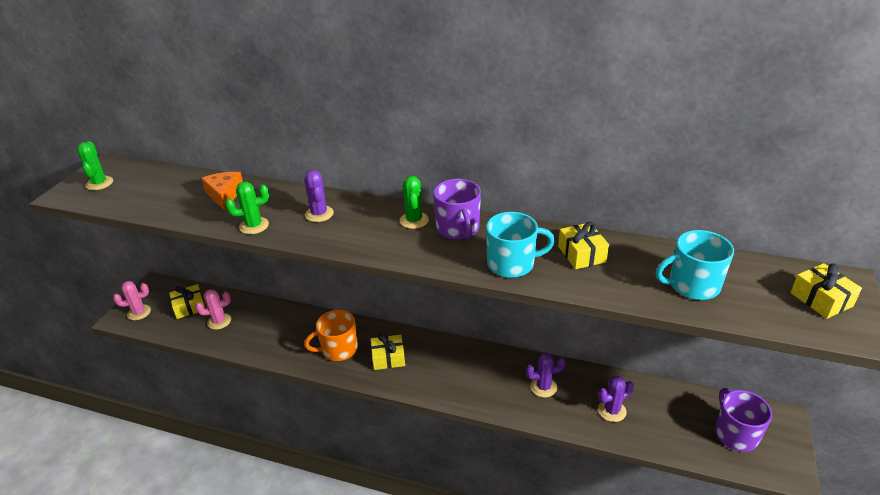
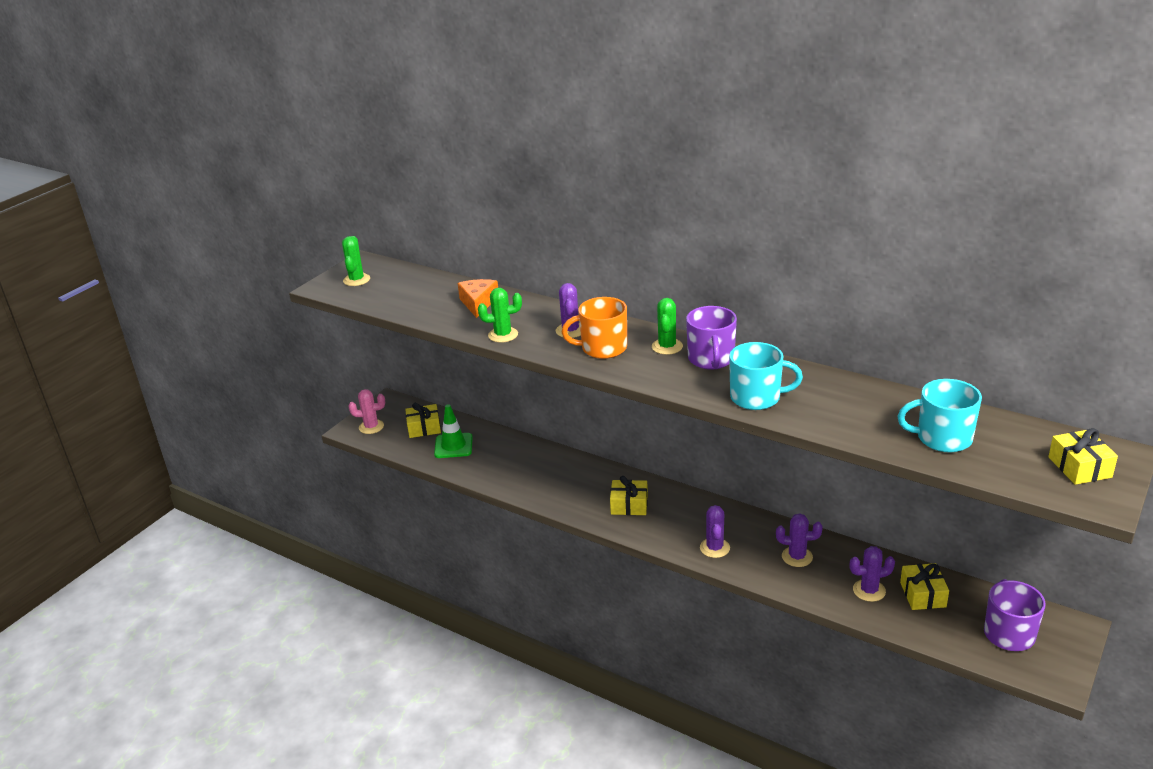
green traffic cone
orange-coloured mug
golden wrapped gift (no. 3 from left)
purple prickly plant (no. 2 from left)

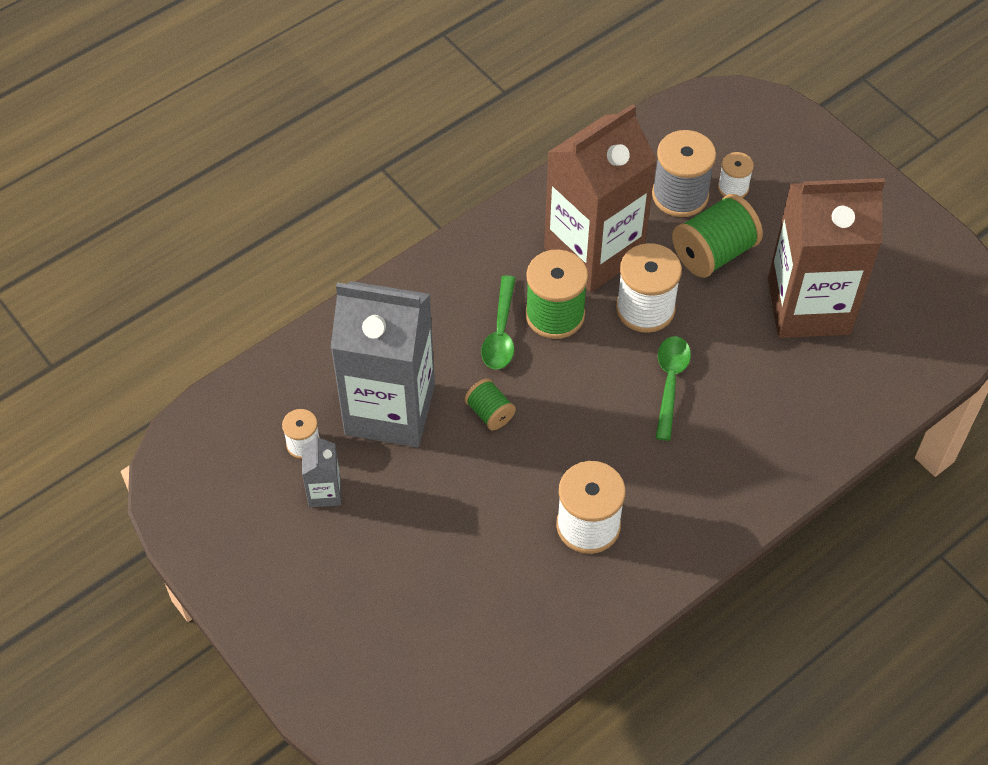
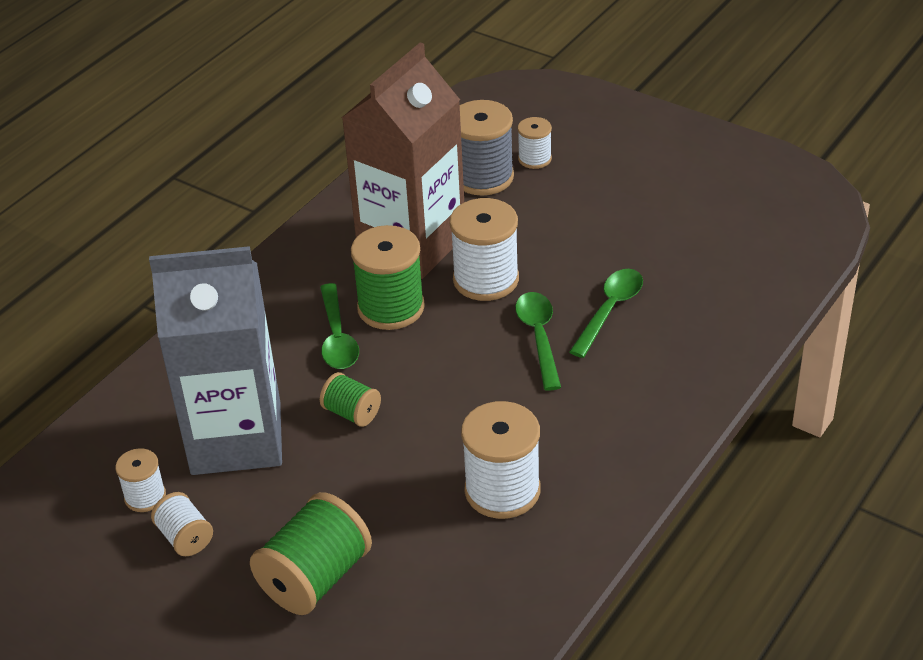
pure white spool (no. 2 from left)
green spool (no. 1 from left)
russet carton (no. 2 from left in the first image)
green teaspoon (no. 3 from left)

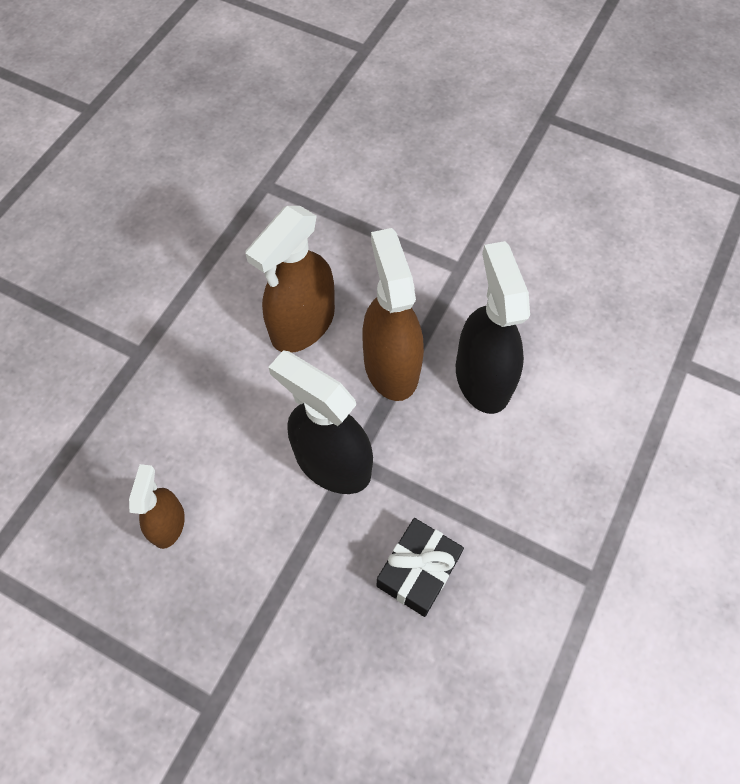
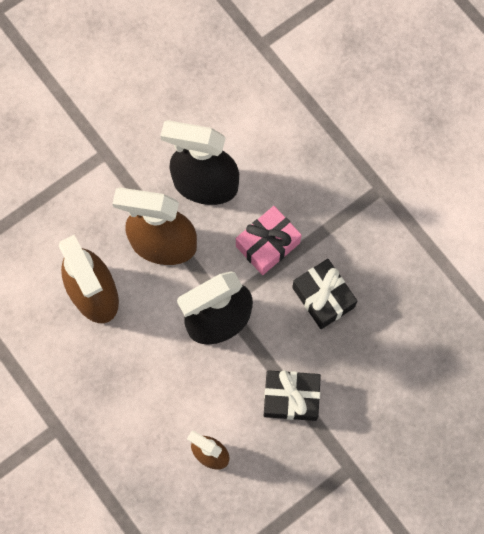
rosy wrapped gift
black wrapped gift (no. 1 from left)

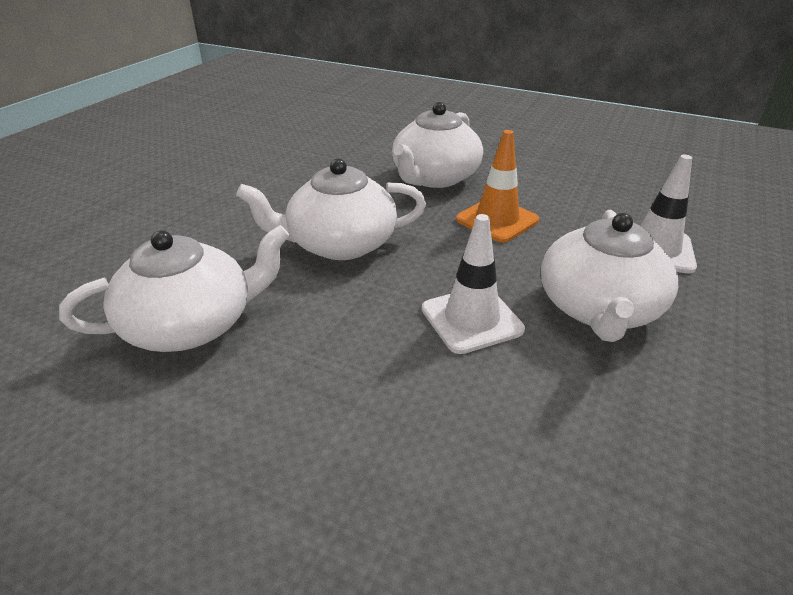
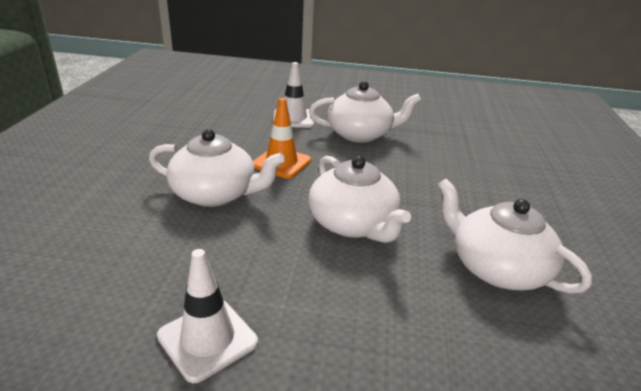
pure white traffic cone (no. 1 from left)

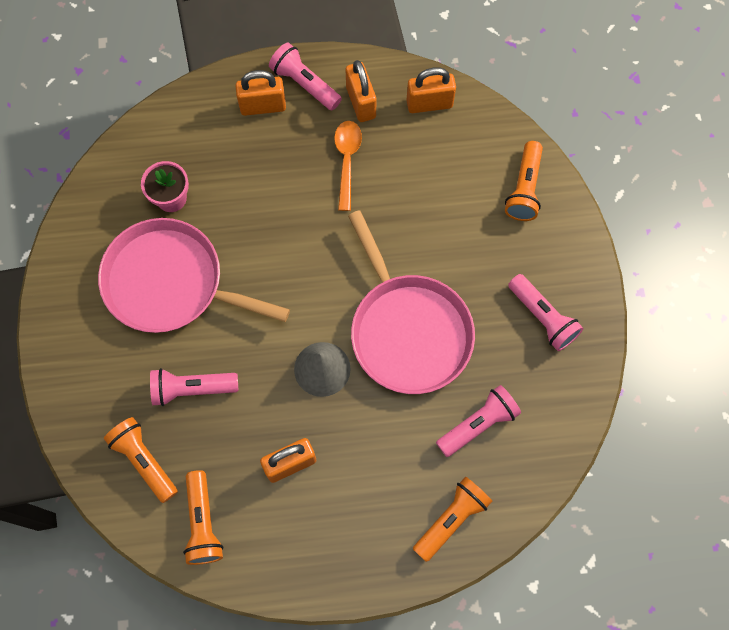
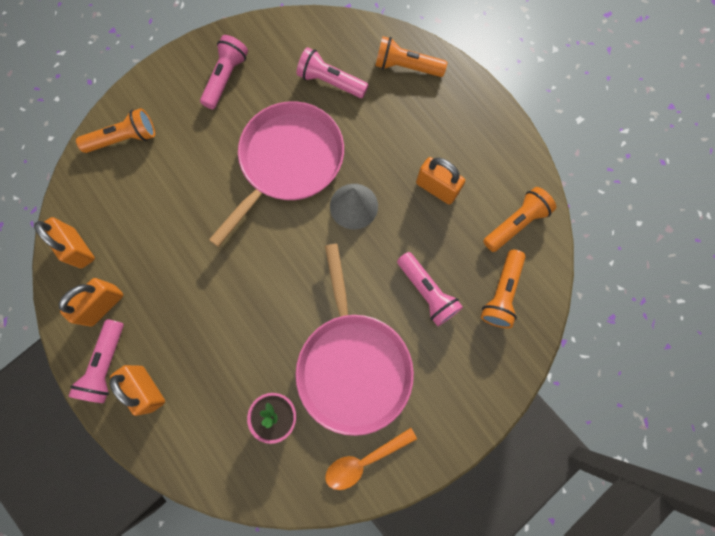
orange-coloured teaspoon

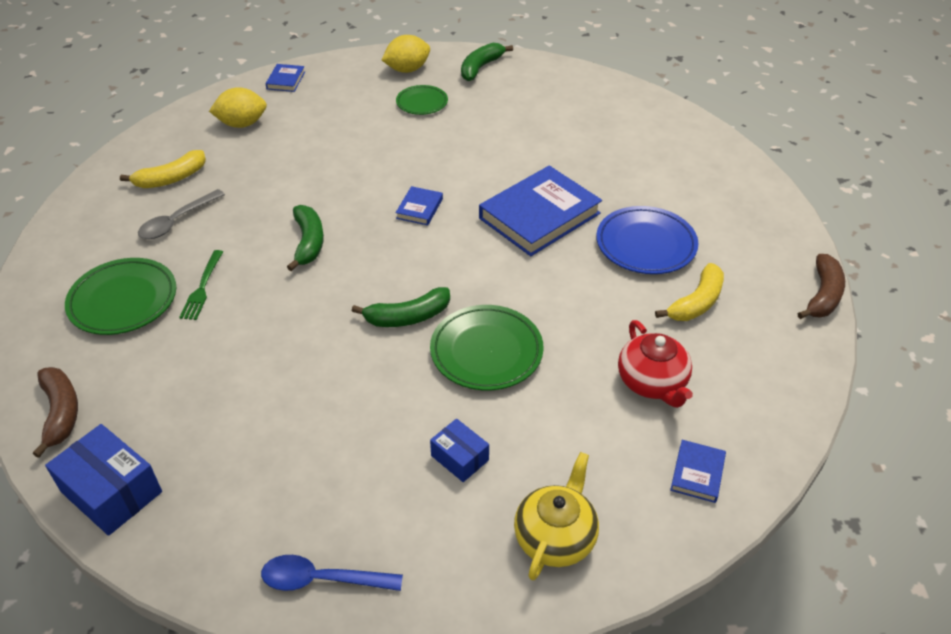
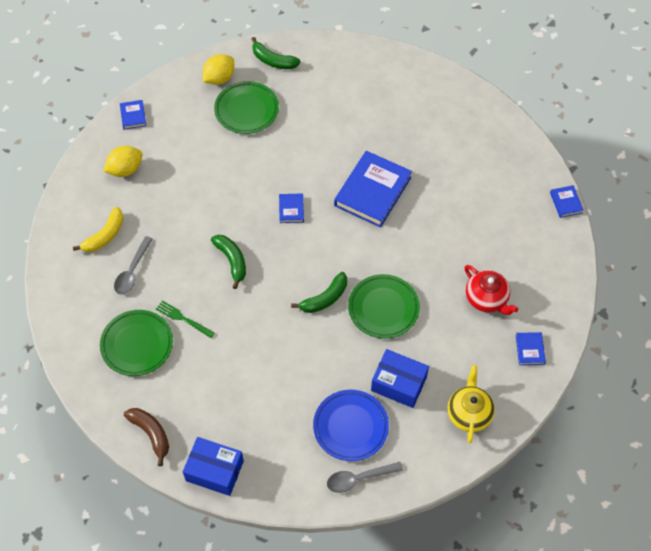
green table fork
ash-grey teaspoon (no. 2 from left)
green dinner plate (no. 2 from left)
cobalt parcel (no. 2 from left)
green banana fruit (no. 2 from left)
cobalt dinner plate
golden banana fruit (no. 2 from left in the first image)
cobalt book (no. 5 from left)

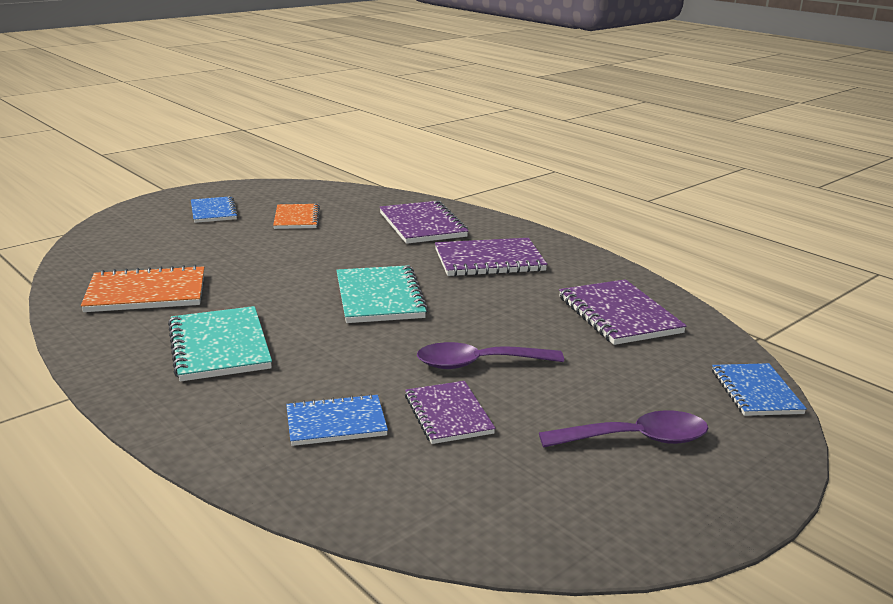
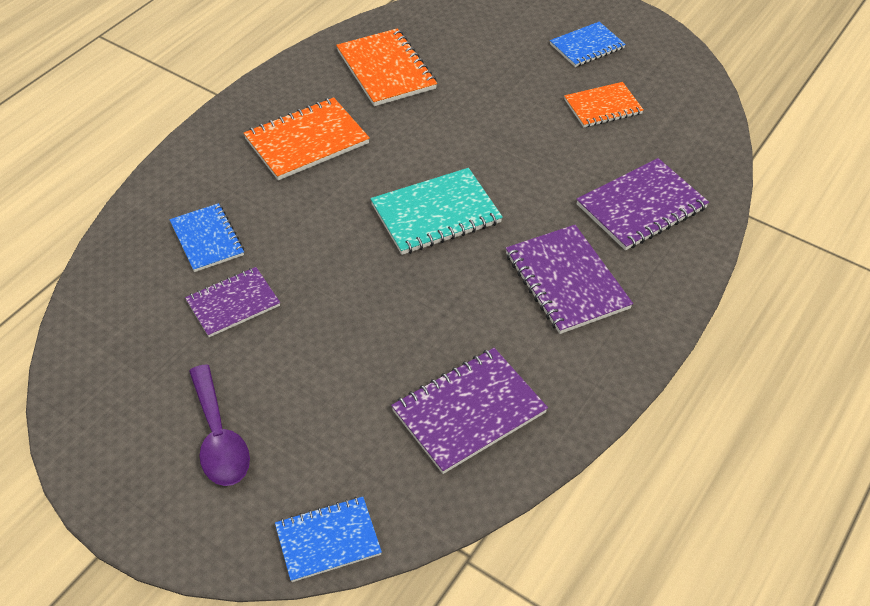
orange-coloured notepad (no. 1 from left)
purple teaspoon (no. 1 from left in the first image)

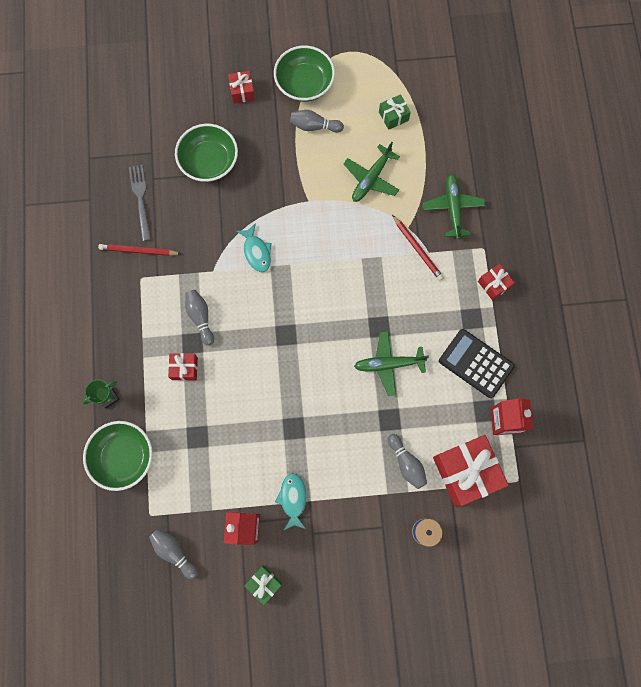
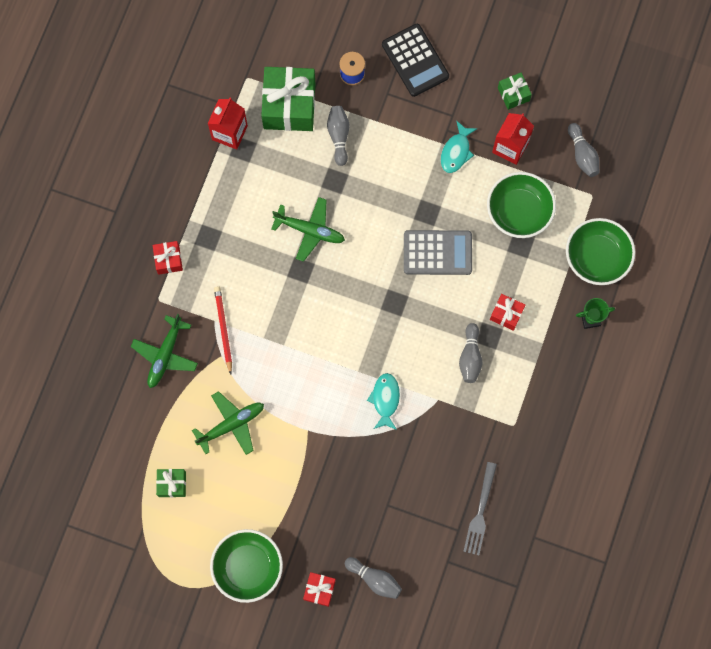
red lead pencil (no. 1 from left in the first image)
green bowl (no. 2 from left)
ash-grey tenpin (no. 2 from left)
green wrapped gift (no. 2 from left)
black pocket calculator
ash-grey pocket calculator

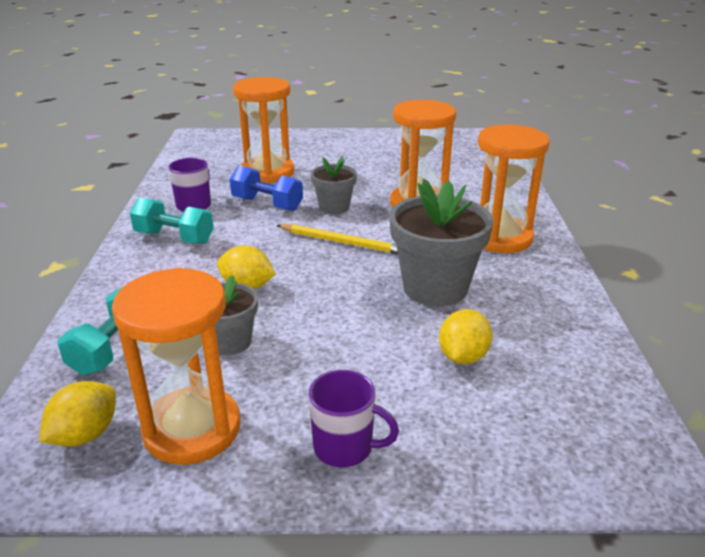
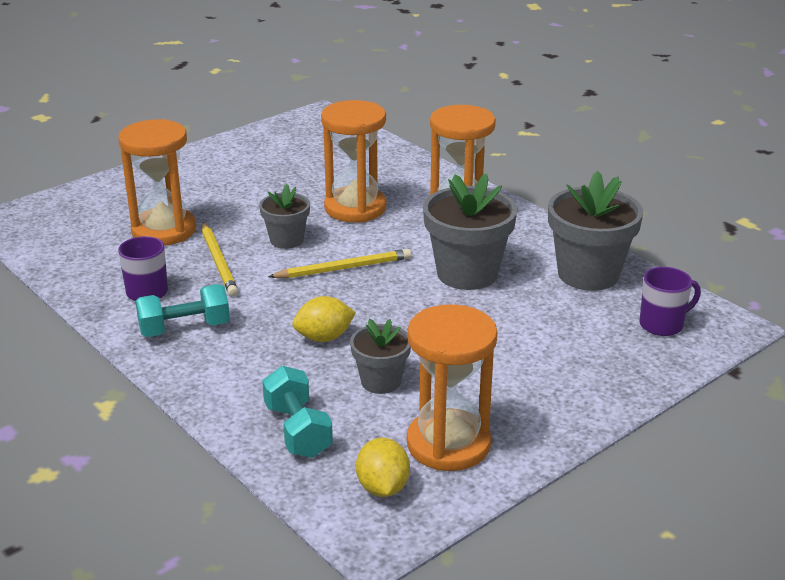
golden lead pencil (no. 1 from left)
purple mug (no. 2 from left)
golden lemon (no. 3 from left in the first image)
ash-grey flower pot (no. 4 from left)

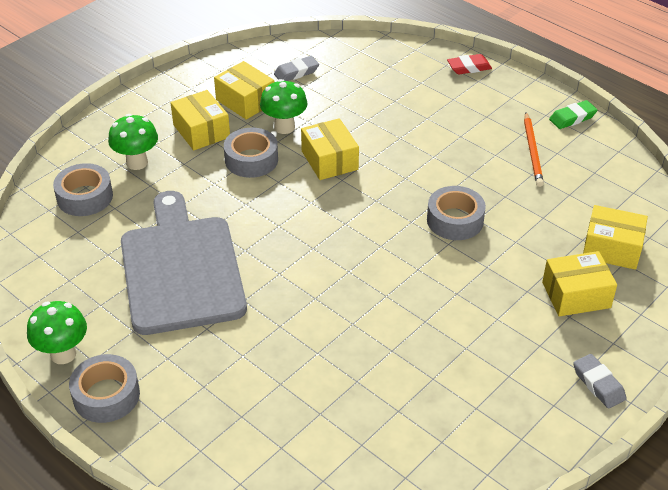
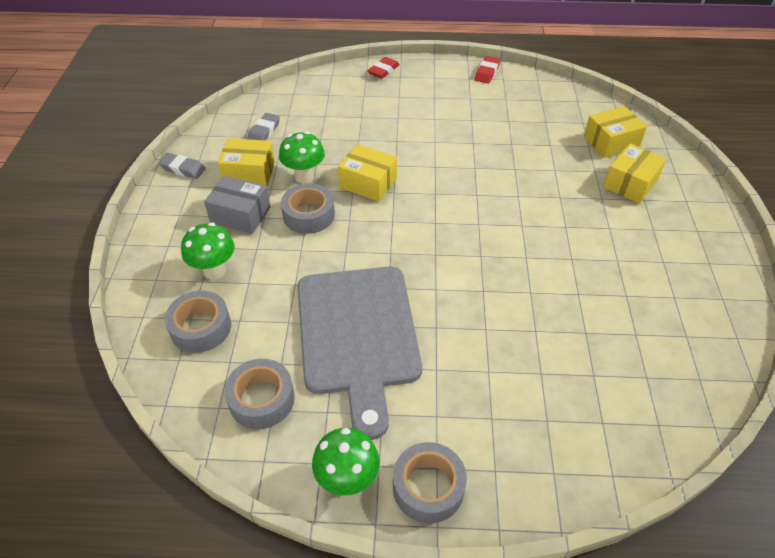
ash-grey cutting board
ash-grey parcel
ash-grey sticky tape (no. 2 from left)
orange-coloured lead pencil
red eraser (no. 2 from left)
ash-grey eraser (no. 1 from left)

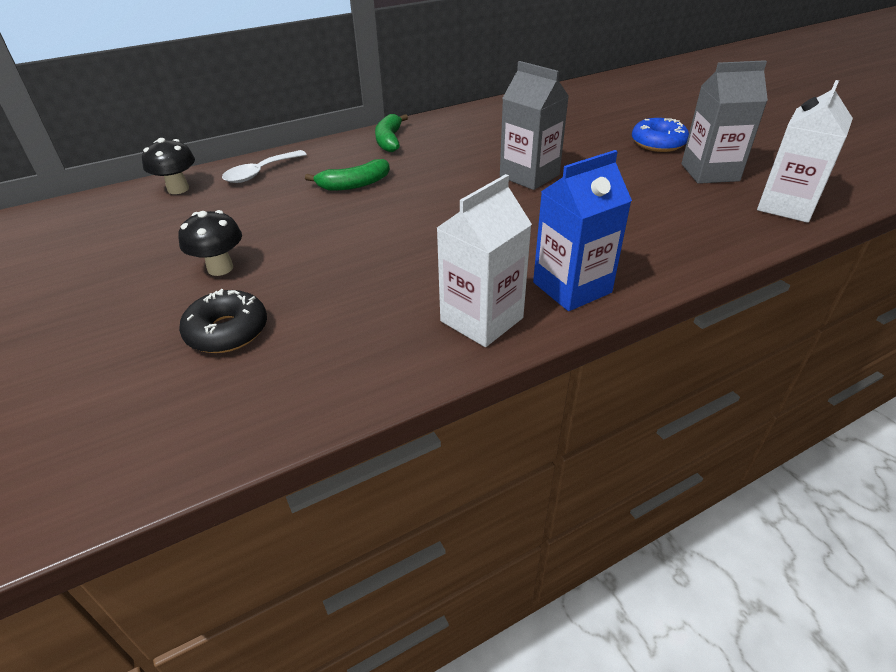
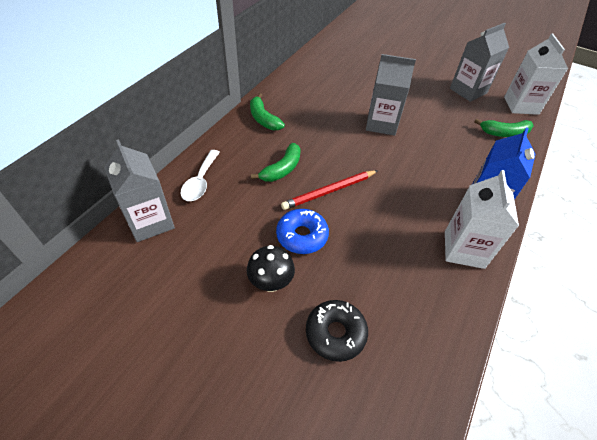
ash-grey carton (no. 1 from left)
cobalt donut
red lead pencil
green banana fruit (no. 3 from left)

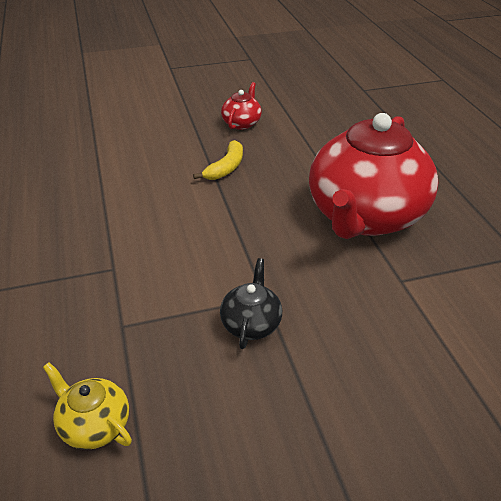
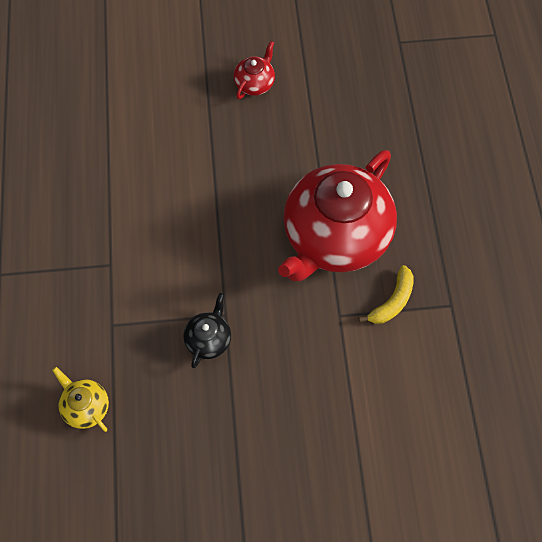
golden banana fruit

